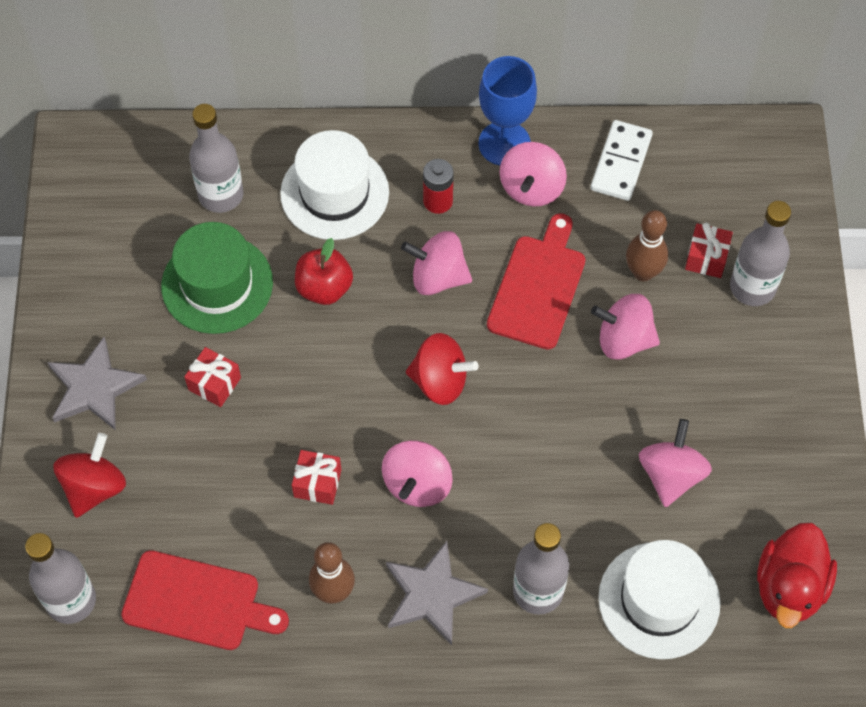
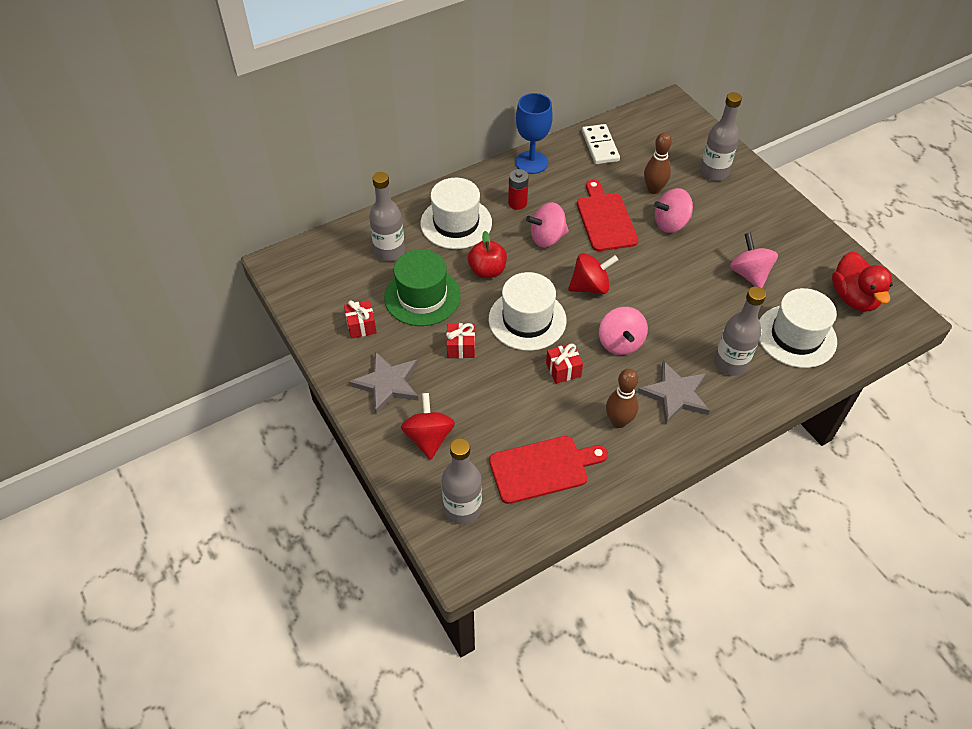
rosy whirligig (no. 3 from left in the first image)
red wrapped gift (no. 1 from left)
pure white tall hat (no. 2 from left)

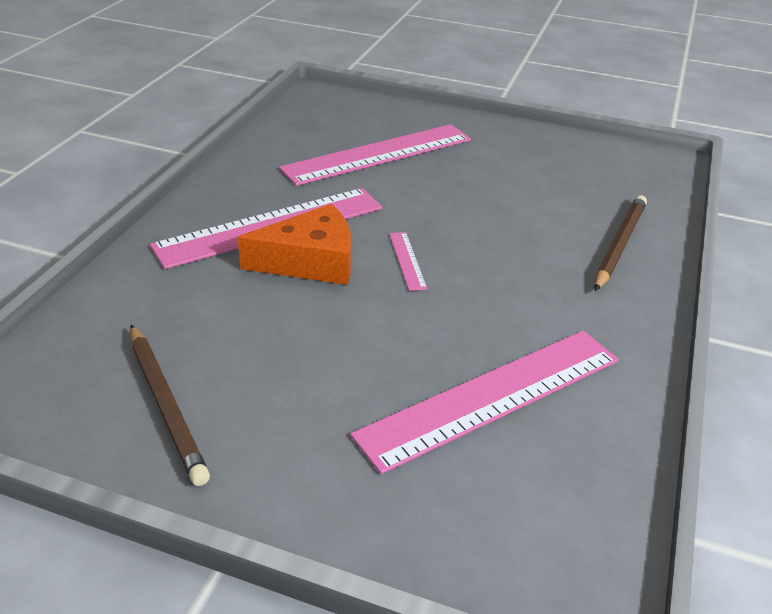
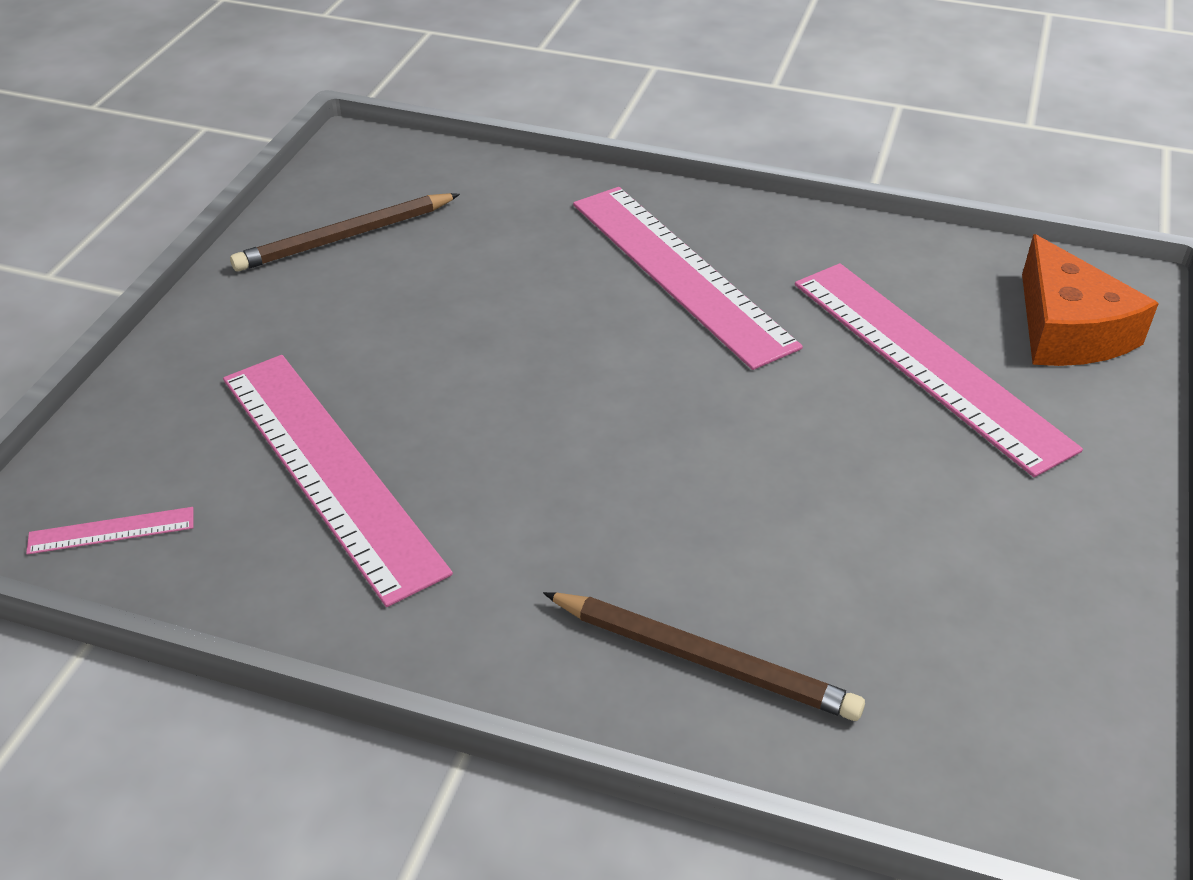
orange-coloured cheese wedge
rosy ruler (no. 1 from left)

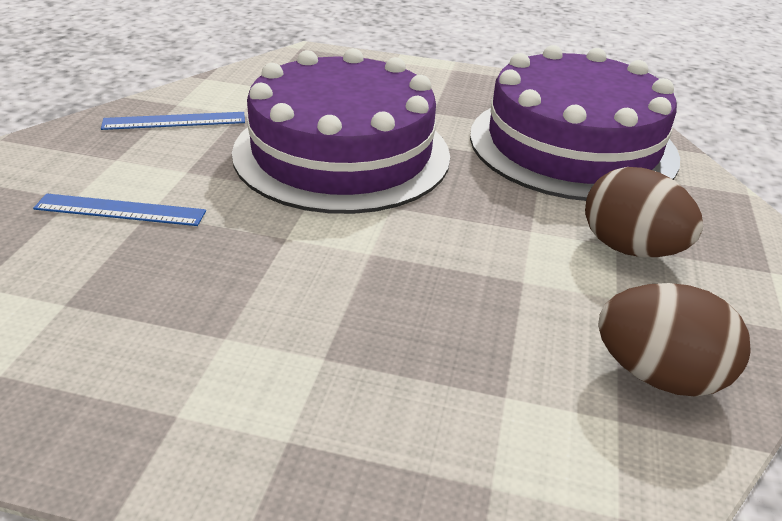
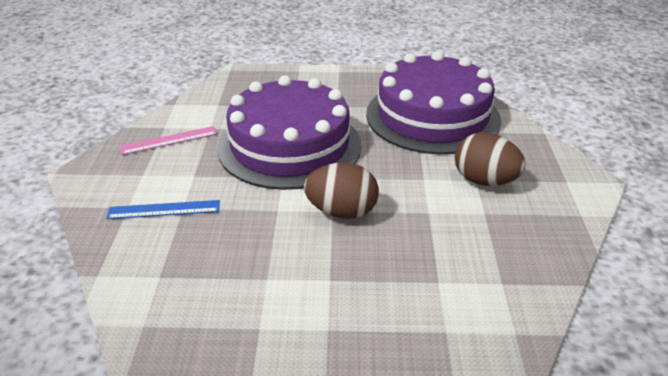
rosy ruler
russet egg (no. 1 from left)

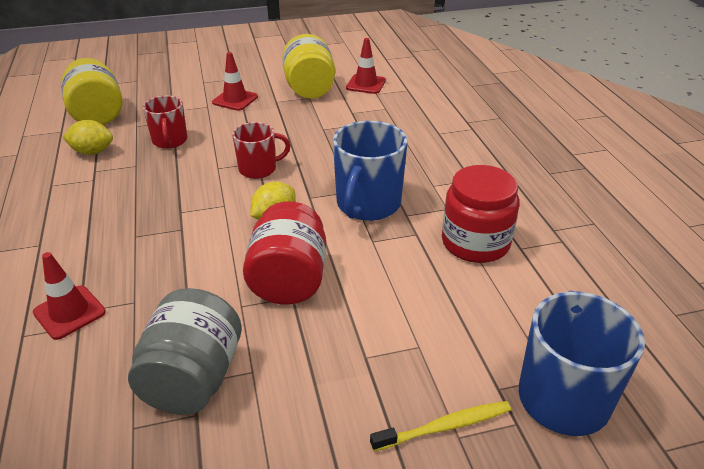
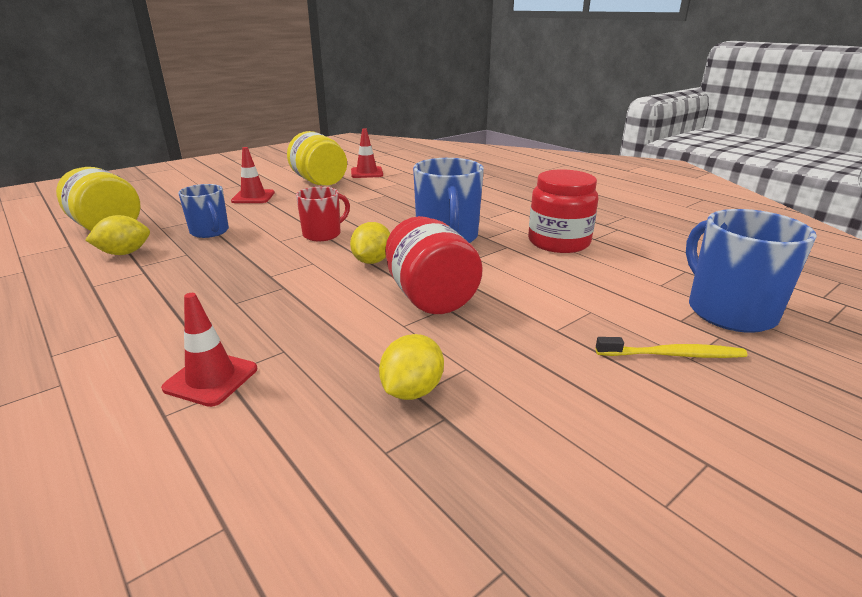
golden lemon (no. 3 from left)
cobalt mug (no. 1 from left)
golden tooth brush

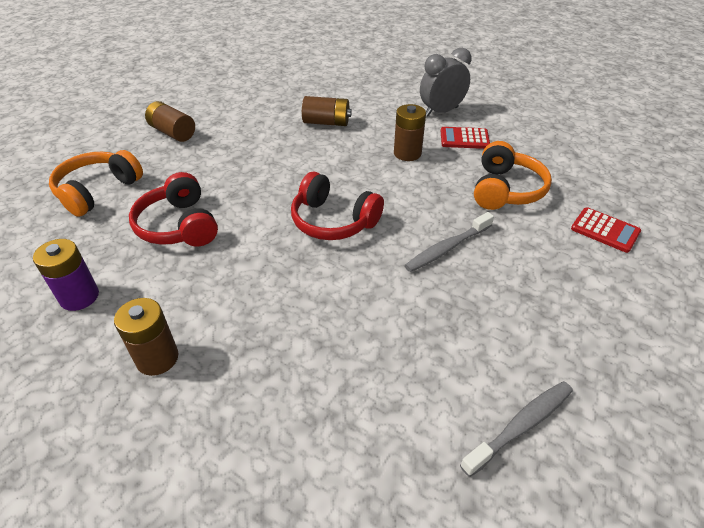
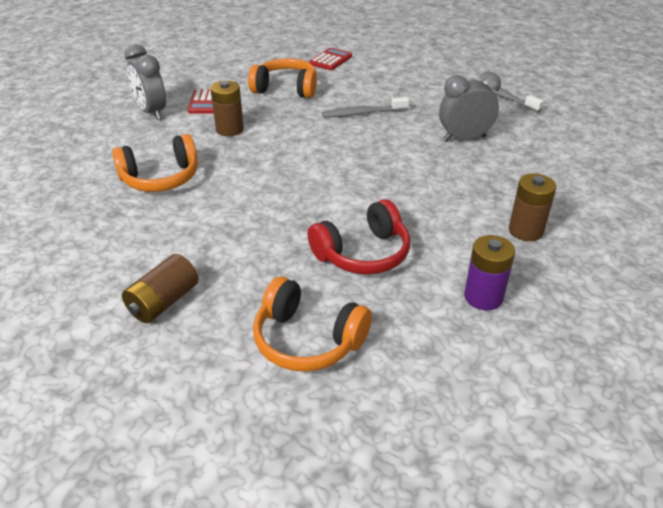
red headphones (no. 2 from left in the first image)
orange-coloured headphones (no. 1 from left)
ash-grey tooth brush (no. 1 from left)
ash-grey bedside clock (no. 2 from left)

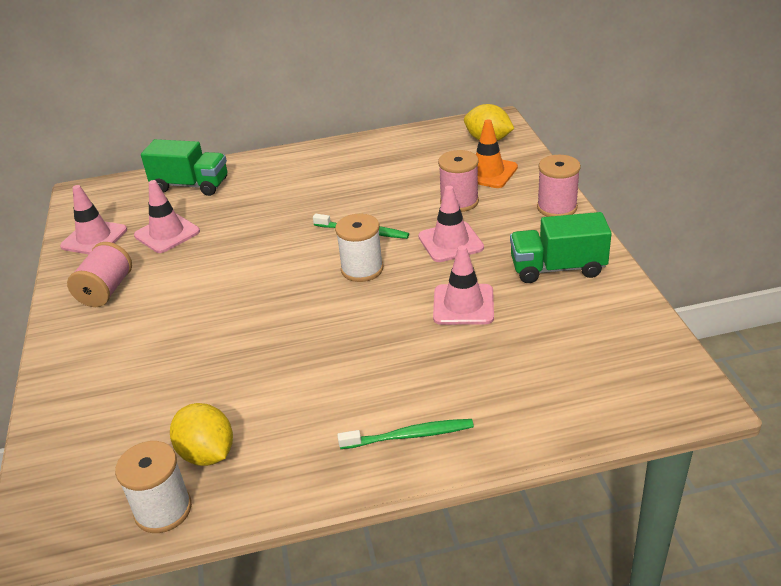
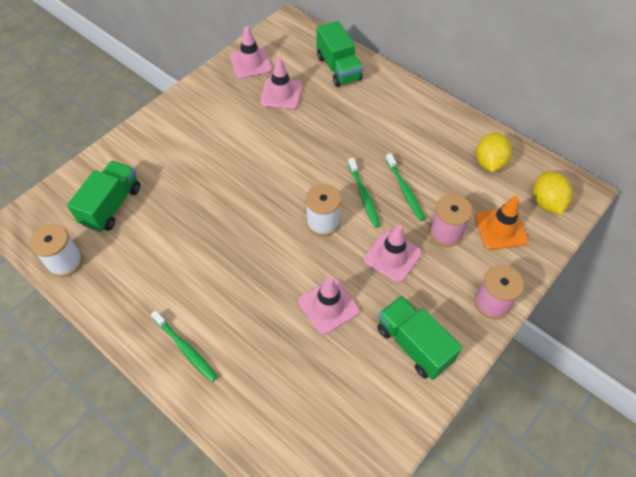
rosy spool (no. 1 from left in the first image)
golden lemon (no. 1 from left)
green truck (no. 1 from left)
green tooth brush (no. 3 from left)

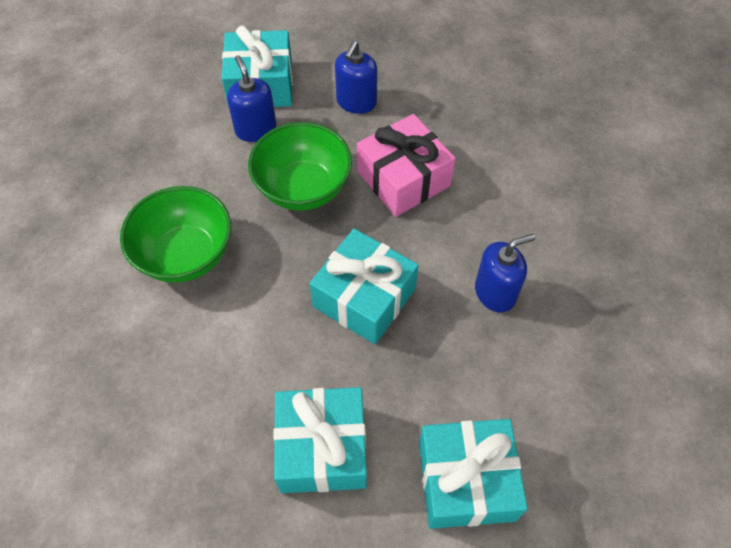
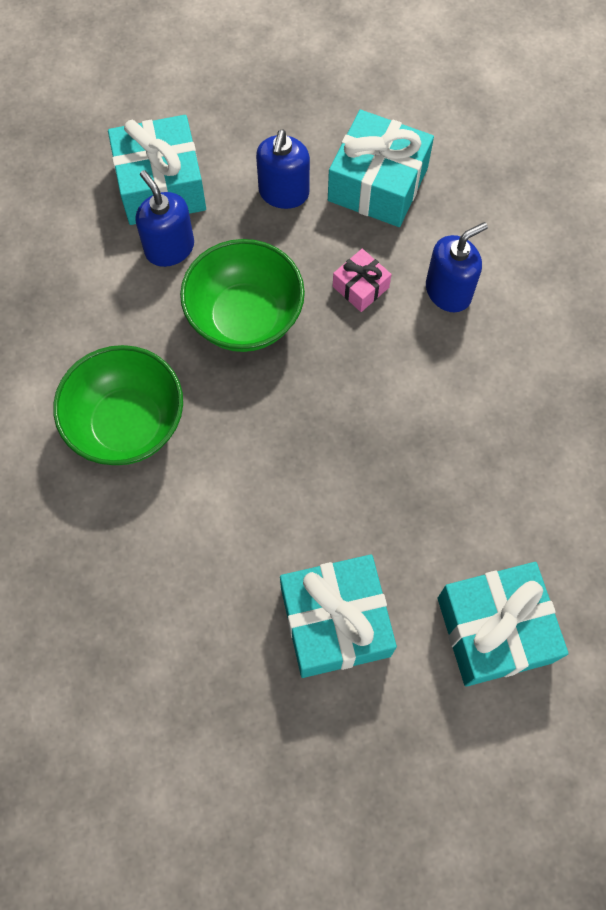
turquoise wrapped gift (no. 3 from left)
rosy wrapped gift
cobalt soap dispenser (no. 3 from left)

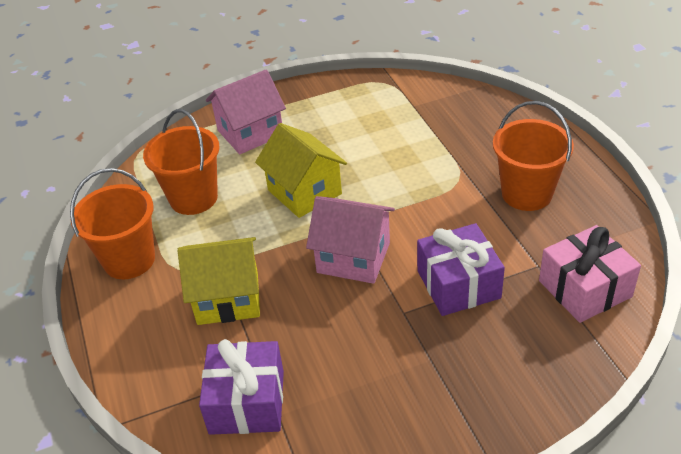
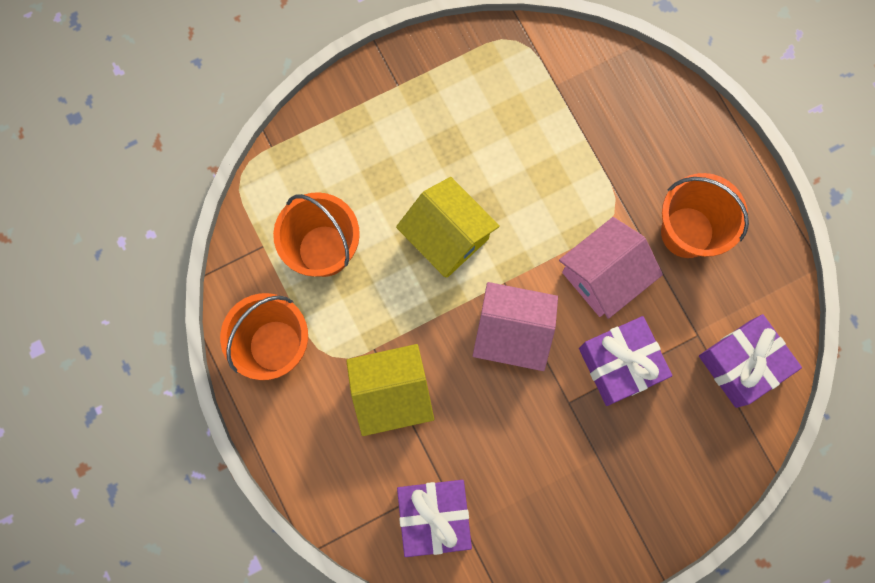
rosy toy house (no. 2 from left)
purple wrapped gift (no. 3 from left)

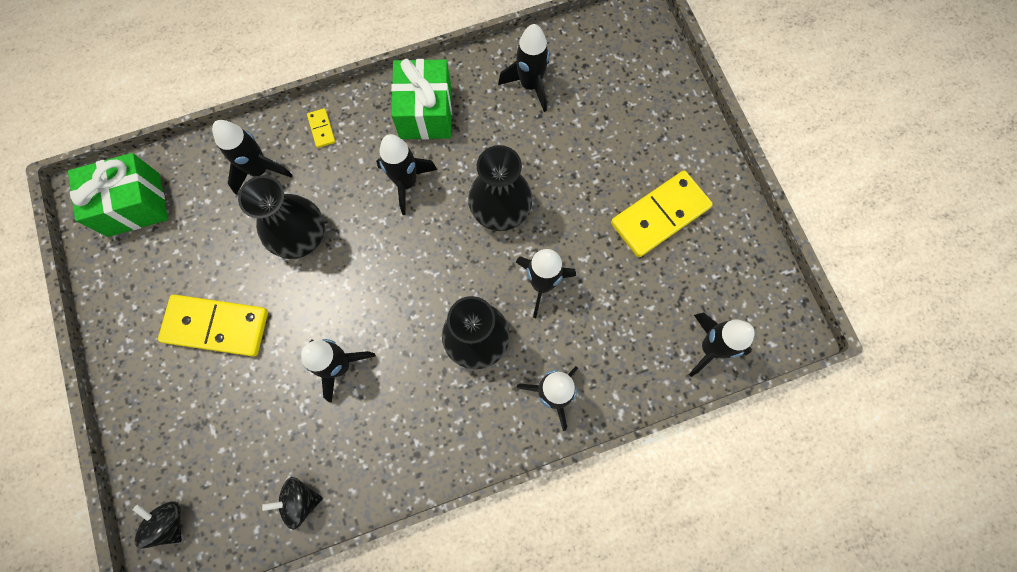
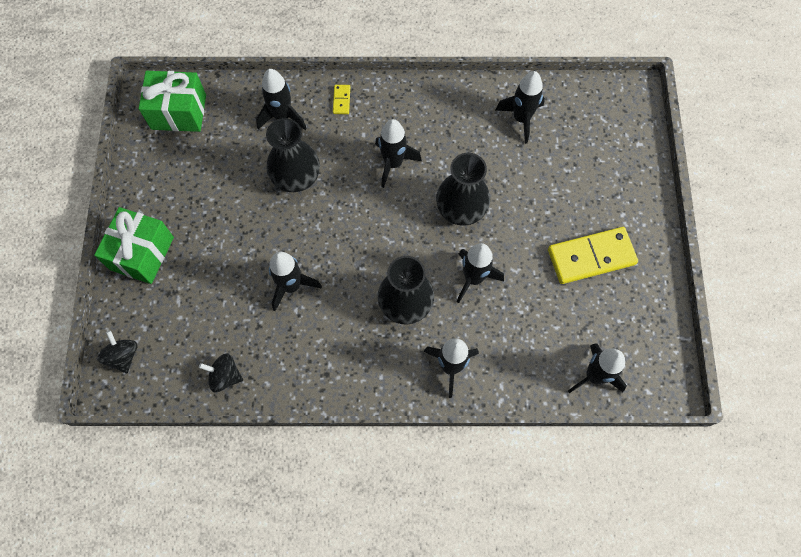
golden domino piece (no. 1 from left in the first image)
green wrapped gift (no. 1 from left)

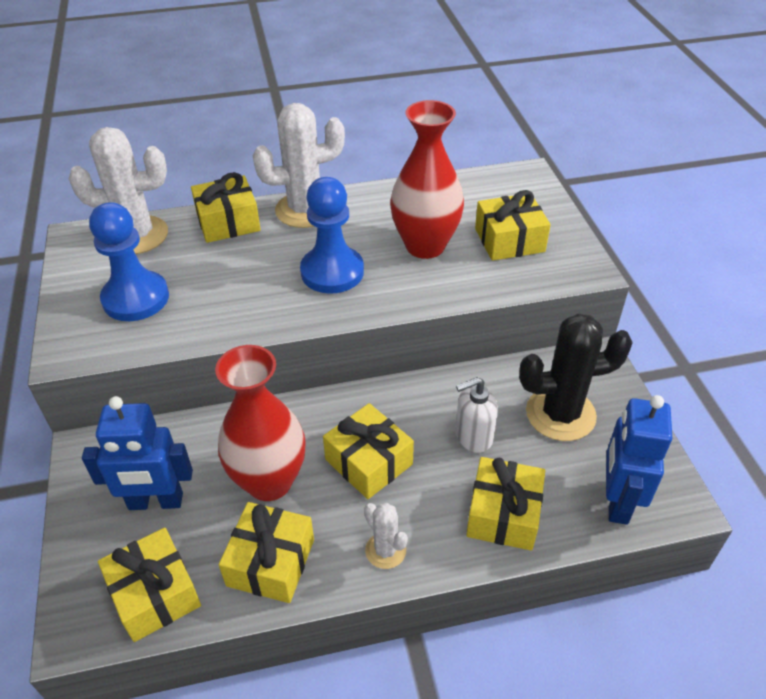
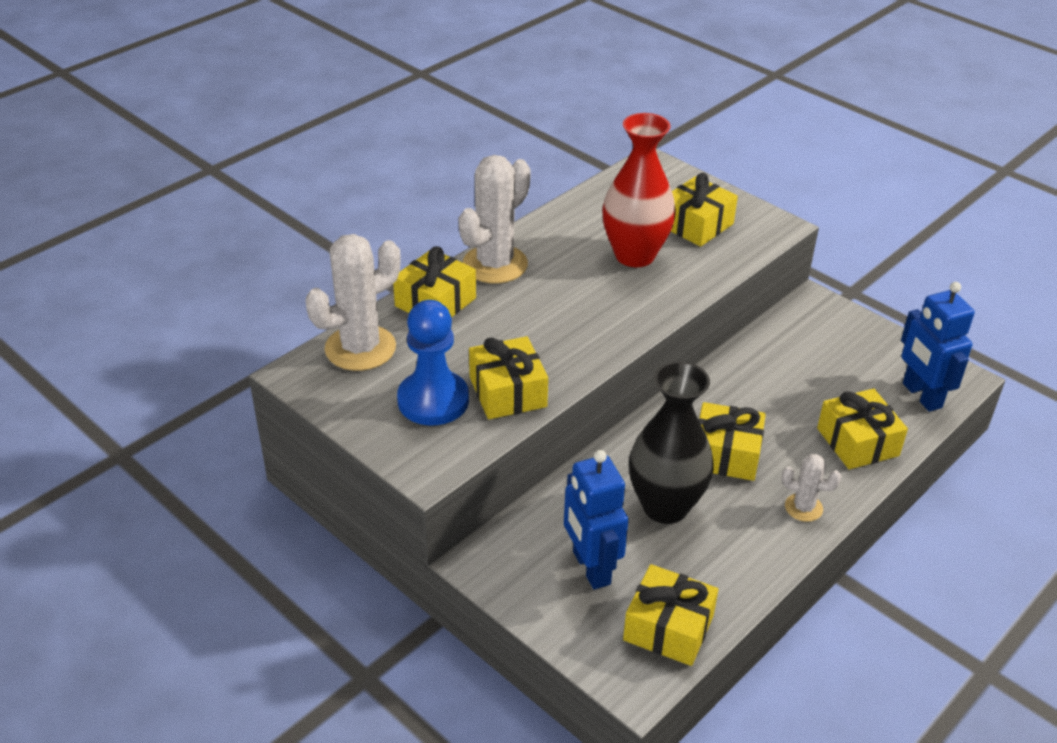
cobalt robot figure (no. 1 from left)
black flower vase
golden wrapped gift (no. 2 from left)
cobalt pawn (no. 2 from left in the first image)
pure white soap dispenser
black prickly plant

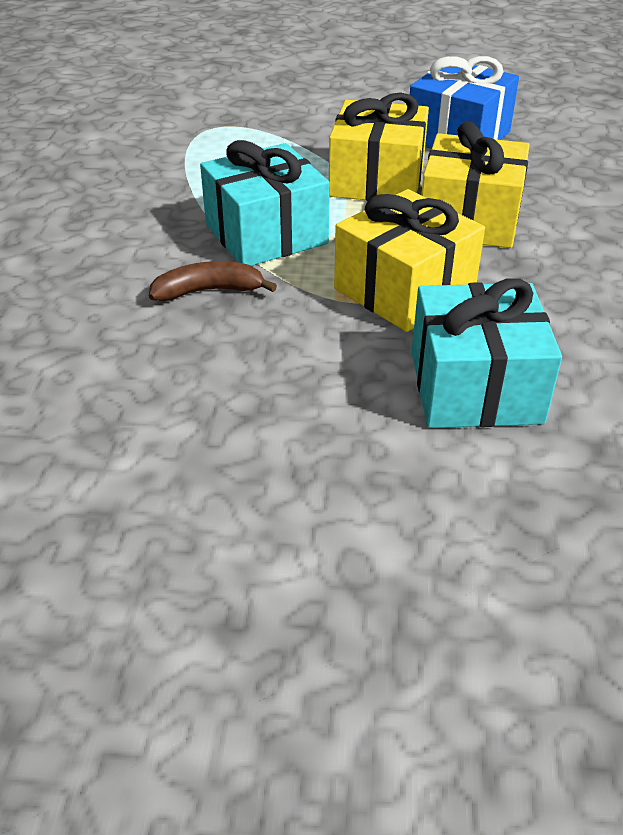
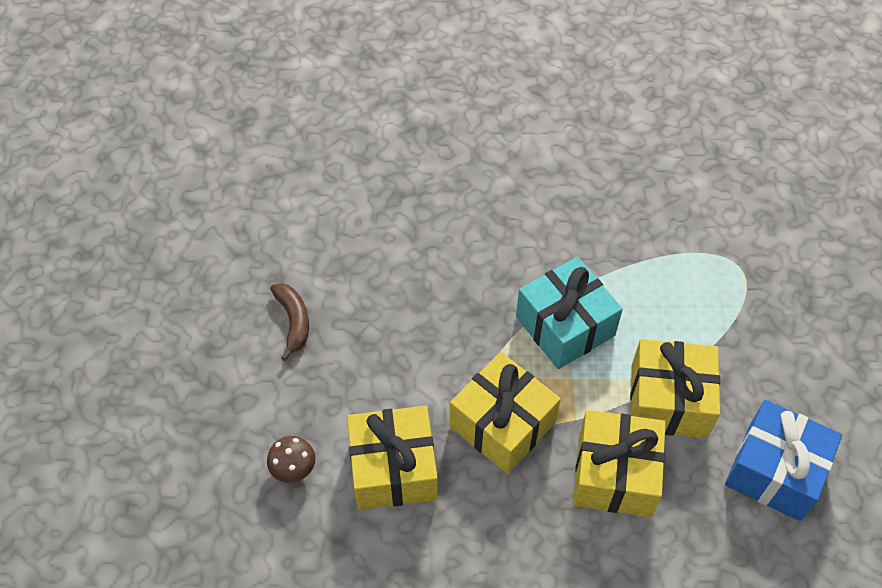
russet banana fruit
golden wrapped gift (no. 1 from left)
russet mushroom

